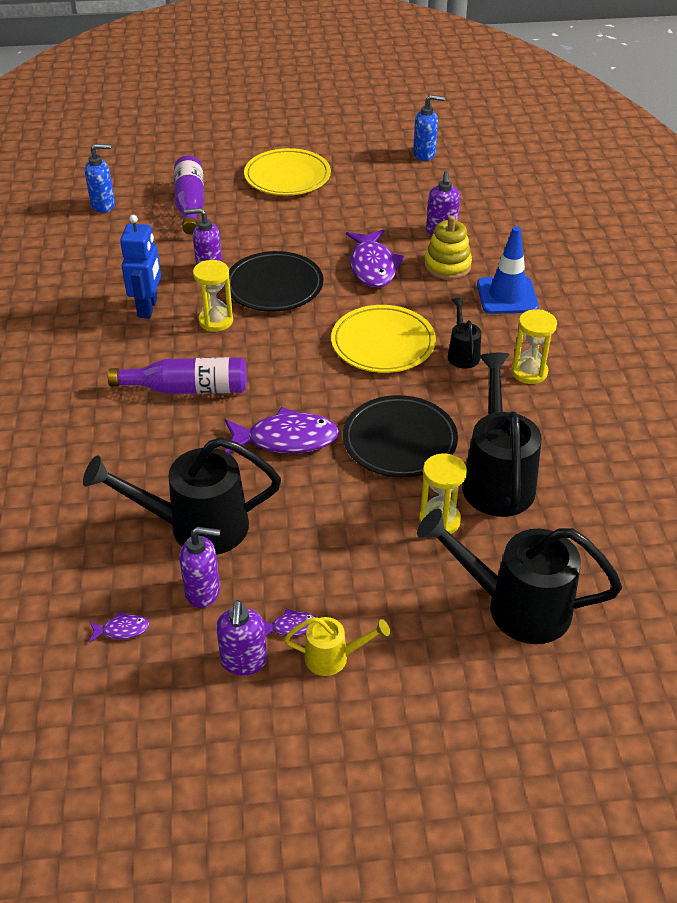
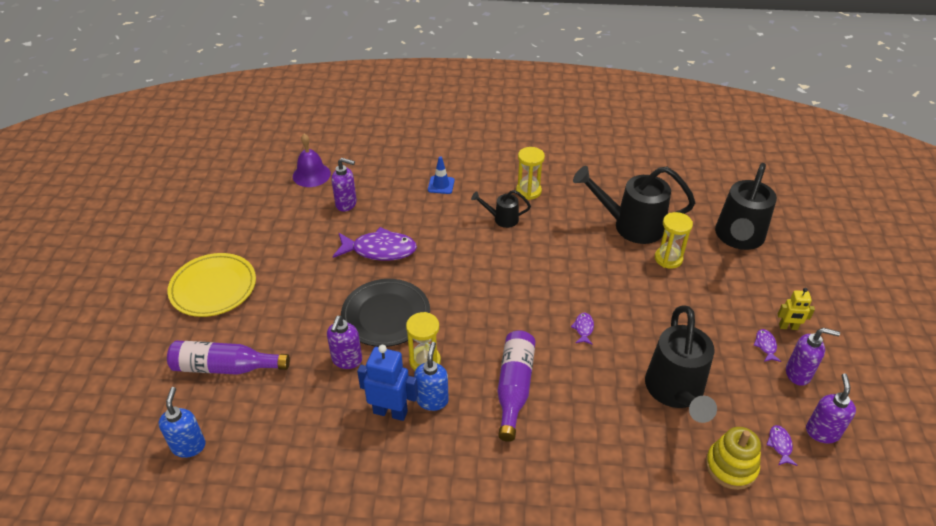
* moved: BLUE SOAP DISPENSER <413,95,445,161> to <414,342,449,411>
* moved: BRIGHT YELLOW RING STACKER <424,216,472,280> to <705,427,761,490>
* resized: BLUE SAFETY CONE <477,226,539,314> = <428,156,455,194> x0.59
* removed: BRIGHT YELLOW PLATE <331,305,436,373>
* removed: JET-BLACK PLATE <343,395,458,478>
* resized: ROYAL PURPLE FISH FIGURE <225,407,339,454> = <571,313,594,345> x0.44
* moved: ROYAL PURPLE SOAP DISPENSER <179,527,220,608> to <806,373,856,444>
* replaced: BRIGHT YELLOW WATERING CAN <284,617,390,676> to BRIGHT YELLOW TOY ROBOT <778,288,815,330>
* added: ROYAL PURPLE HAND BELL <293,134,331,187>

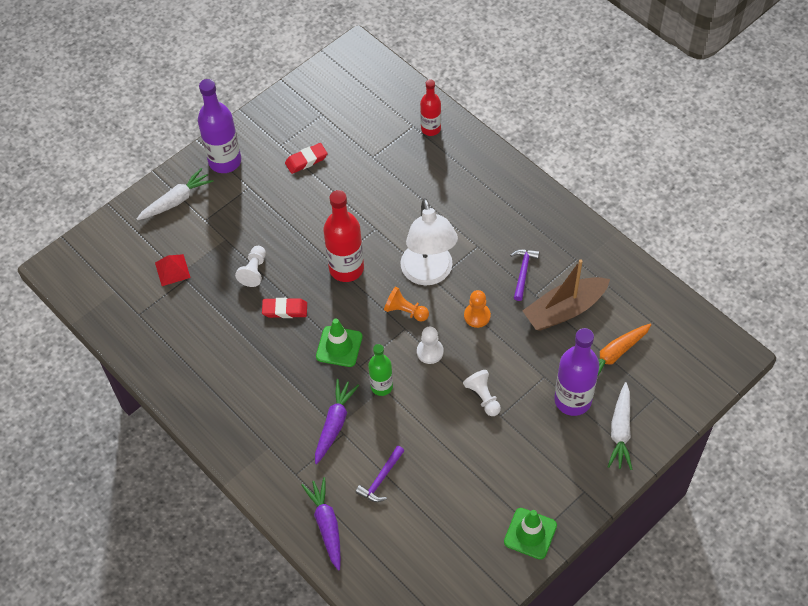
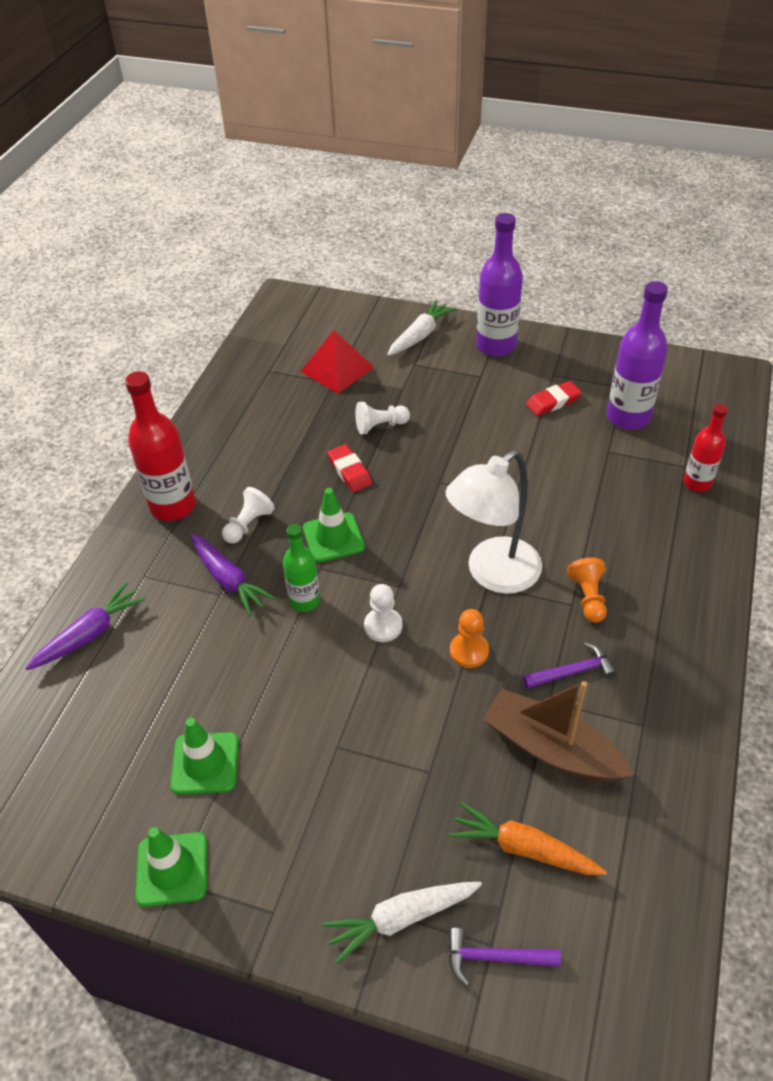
* turned: CRIMSON ERASER <285,143,328,174> = <526,381,582,416> 60 degrees counterclockwise
* turned: PURE WHITE TOY CARROT <137,168,214,220> = <387,300,456,356> 75 degrees counterclockwise
* moved: CRIMSON DRINK BOTTLE <324,190,364,282> to <125,371,196,521>
* resized: CRIMSON PYRAMID SHAPE <155,254,191,286> = <300,330,374,394> x1.53
* moved: ORANGE CHESS PAWN <384,287,429,322> to <567,558,607,623>
* moved: ROYAL PURPLE DRINK BOTTLE <554,328,599,416> to <607,281,668,430>
* moved: PURE WHITE CHESS PAWN <463,370,501,416> to <222,487,275,544>
* turned: ROYAL PURPLE TOY CARROT <315,379,359,464> = <190,534,276,616> 60 degrees clockwise
* moved: ROYAL PURPLE CLAW HAMMER <355,445,405,502> to <449,928,561,986>
* added: EMERALD SAFETY CONE <170,718,239,795>

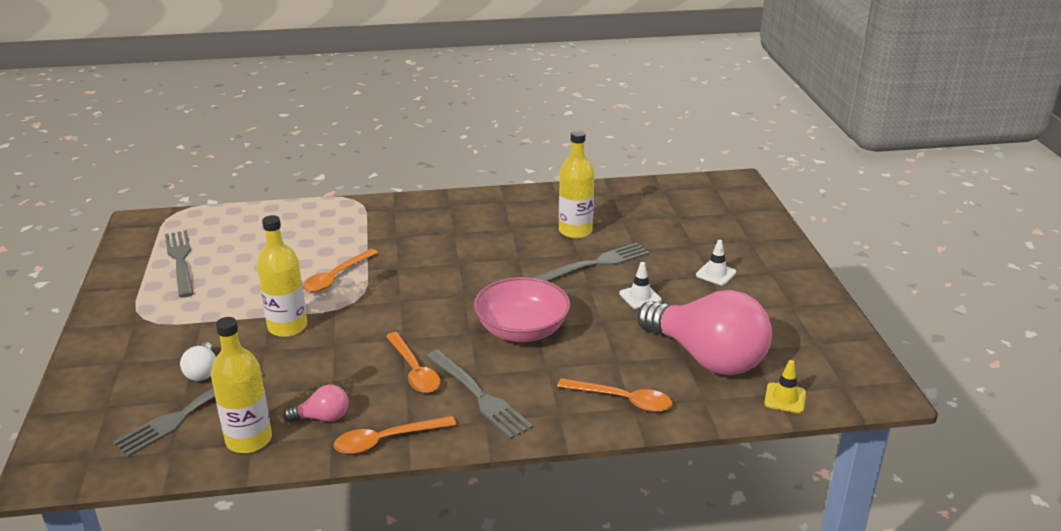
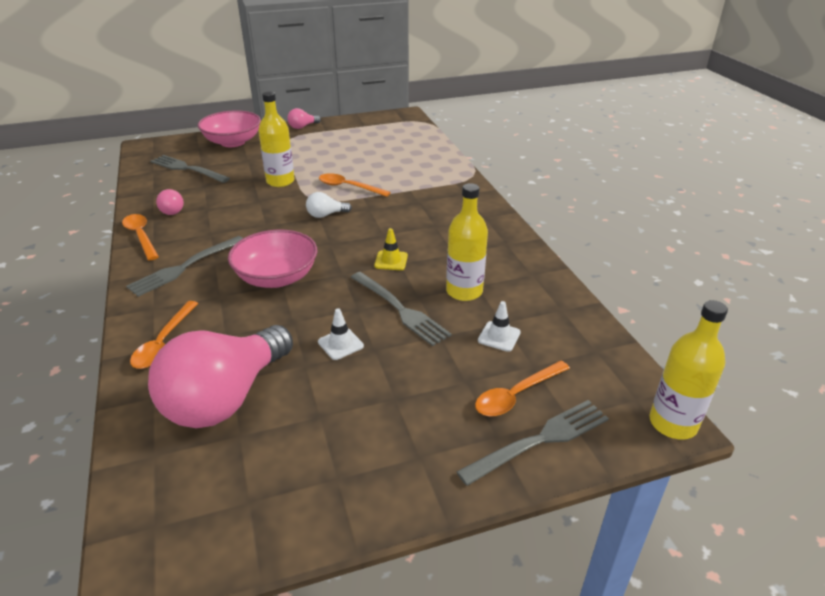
* moved: GRAY FORK <165,230,194,298> to <457,400,609,486>
* moved: PURE WHITE SAFETY CONE <696,240,736,285> to <478,301,521,352>
* moved: BRIGHT YELLOW DRINK BOTTLE <211,317,272,453> to <649,300,728,439>
* moved: ORANGE TEASPOON <386,332,441,393> to <475,361,570,416>
* moved: PURE WHITE BULB <180,342,216,381> to <306,192,352,218>
* moved: BRIGHT YELLOW SAFETY CONE <764,360,806,413> to <374,228,408,270>
* added: ROSE-PINK BULB <287,108,321,129>
* added: ROSE-PINK DEEP DISH <198,110,261,147>

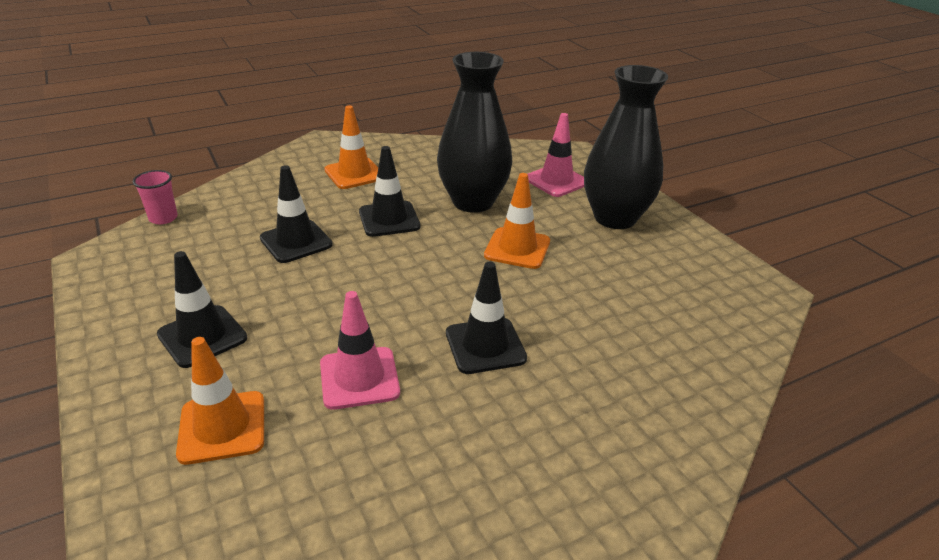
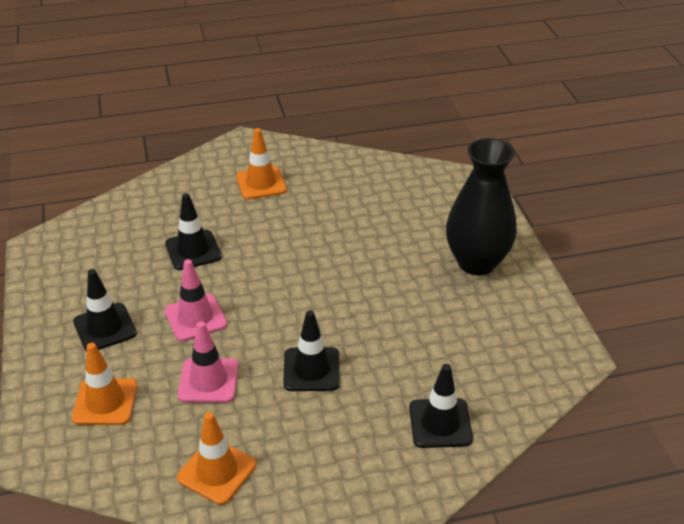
* removed: JET-BLACK TALL VASE <437,52,512,213>
* moved: ROSE-PINK SAFETY CONE <528,113,584,197> to <165,259,227,342>
* moved: JET-BLACK SAFETY CONE <359,146,421,237> to <409,364,473,448>
* removed: ROSE-PINK TUMBLER <133,170,178,224>
* moved: ORANGE SAFETY CONE <484,173,550,269> to <177,412,256,505>

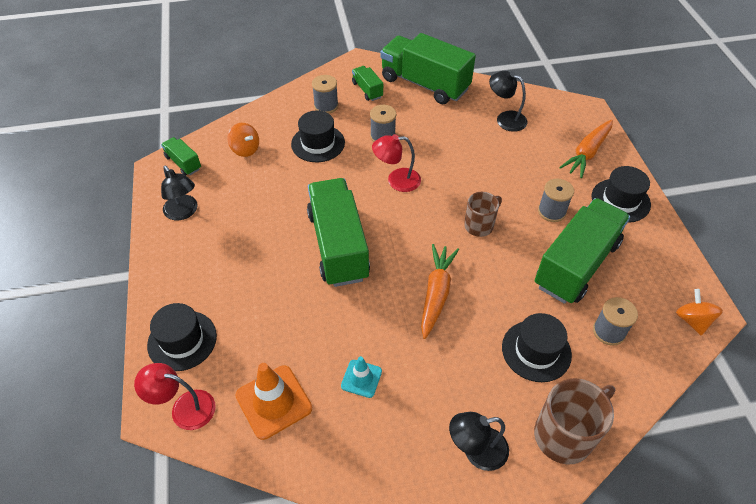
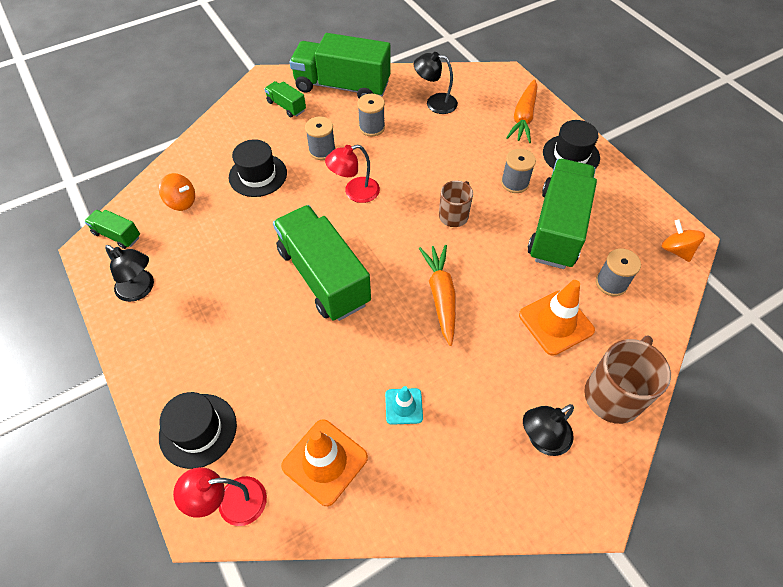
* moved: GRAY BOBBIN <312,75,338,114> to <357,94,385,136>
* replaced: JET-BLACK TALL HAT <502,313,572,382> to ORANGE SAFETY CONE <519,280,595,356>

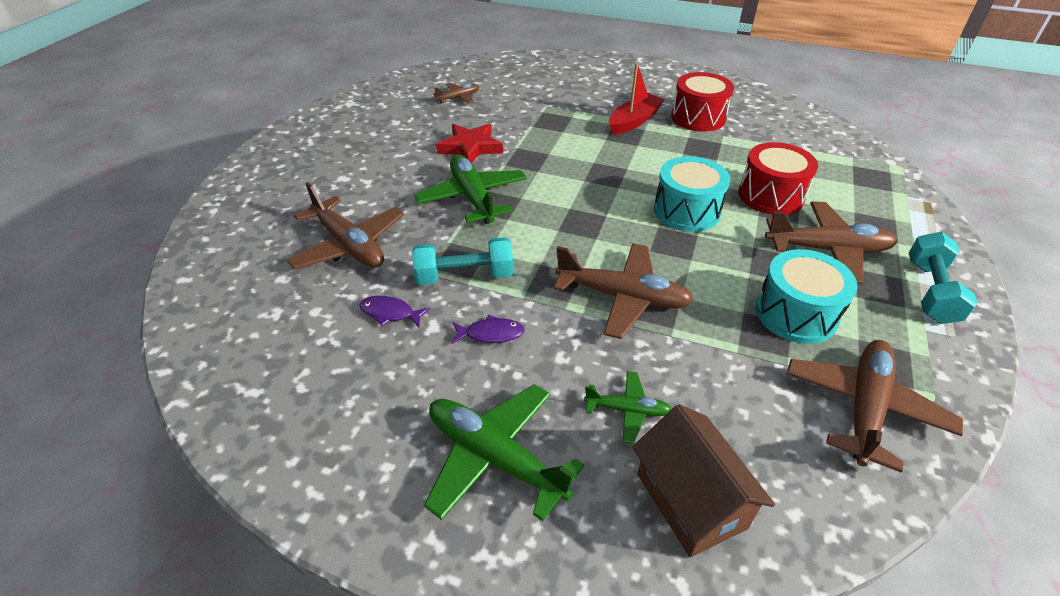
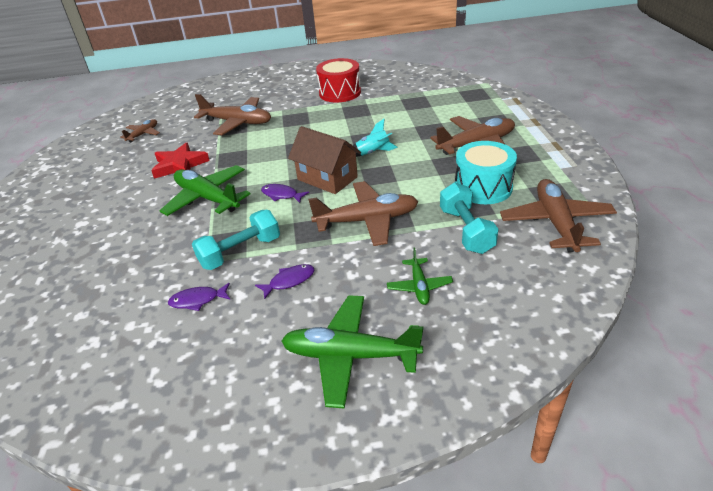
* removed: CRIMSON BOAT <609,63,665,135>
* removed: CRIMSON SNARE DRUM <738,142,818,215>
* replaced: AQUA SNARE DRUM <654,156,730,232> to AQUA TOY ROCKET <353,119,398,157>
* moved: BROWN PLANE <287,182,404,269> to <194,94,271,135>
* moved: AQUA DUMBBELL <909,232,978,324> to <440,182,498,254>
* turned: EMERALD PLANE <584,371,672,443> = <387,248,453,305> 105 degrees clockwise
* moved: BROWN HOUSE <632,404,775,557> to <288,126,361,194>
* added: ROYAL PURPLE FISH FIGURE <261,184,309,203>

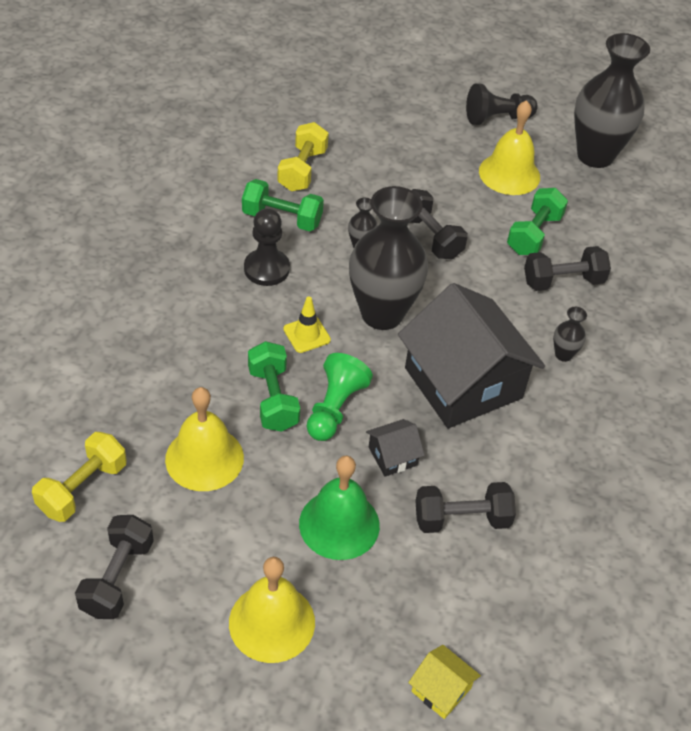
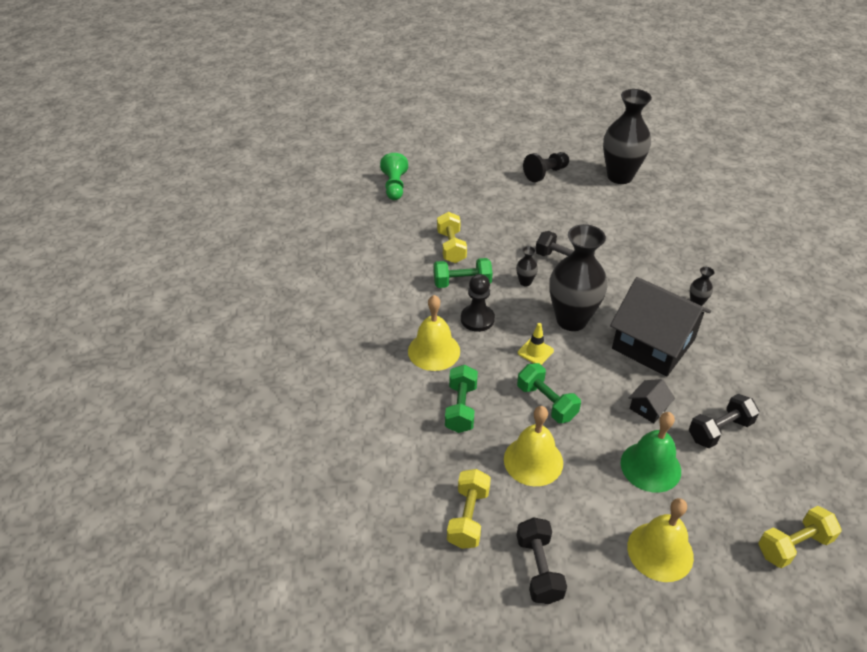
* moved: BRIGHT YELLOW HAND BELL <479,100,540,195> to <408,295,460,371>
* moved: EMERALD DUMBBELL <507,188,568,255> to <445,365,478,433>
* removed: JET-BLACK DUMBBELL <524,246,611,291>
* moved: EMERALD CHESS PAWN <307,353,373,441> to <380,153,408,200>
* replaced: BRIGHT YELLOW HOUSE <408,645,481,719> to BRIGHT YELLOW DUMBBELL <758,506,842,568>

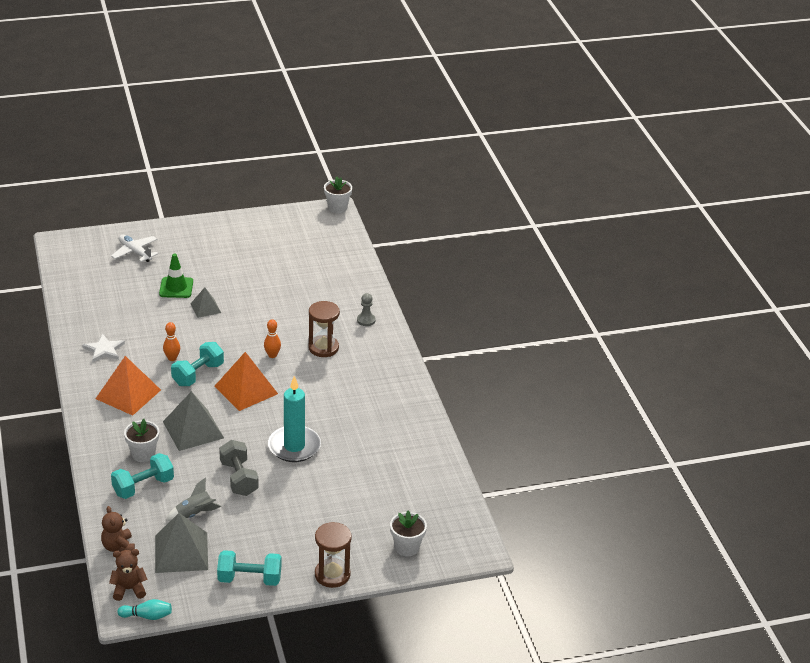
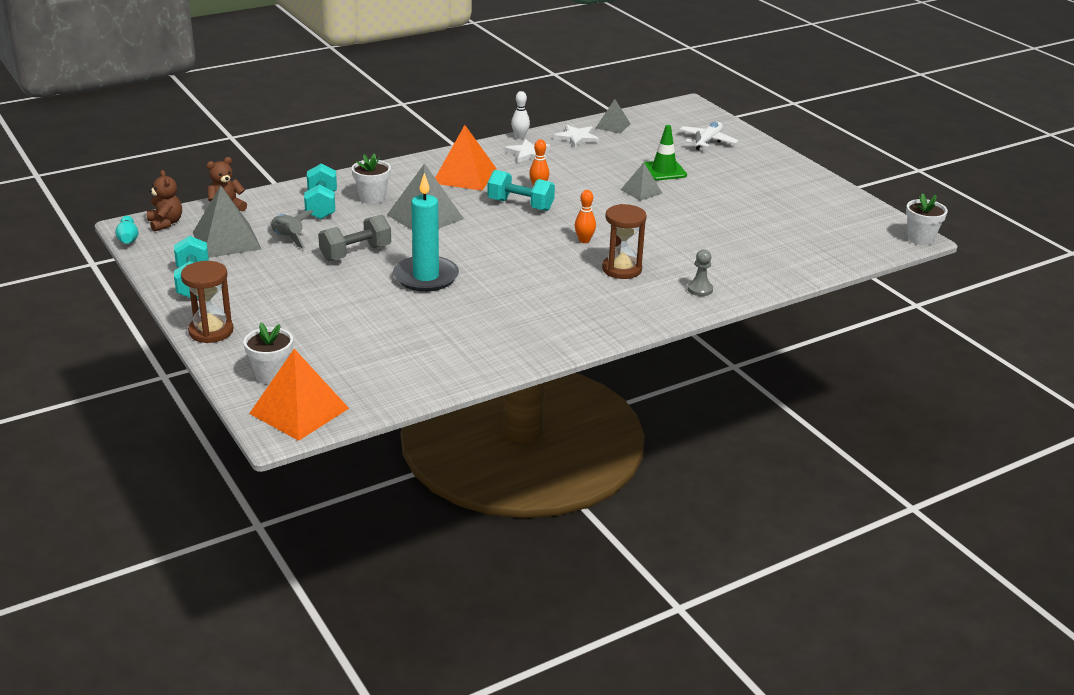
* moved: ORANGE PYRAMID SHAPE <215,352,278,411> to <249,349,349,441>
* turned: AQUA DUMBBELL <111,453,174,499> = <304,164,337,219> 45 degrees clockwise
* added: PURE WHITE SKITTLE <511,91,530,139>
* added: GRAY PYRAMID SHAPE <596,99,631,134>
* added: PURE WHITE STAR <554,124,599,148>

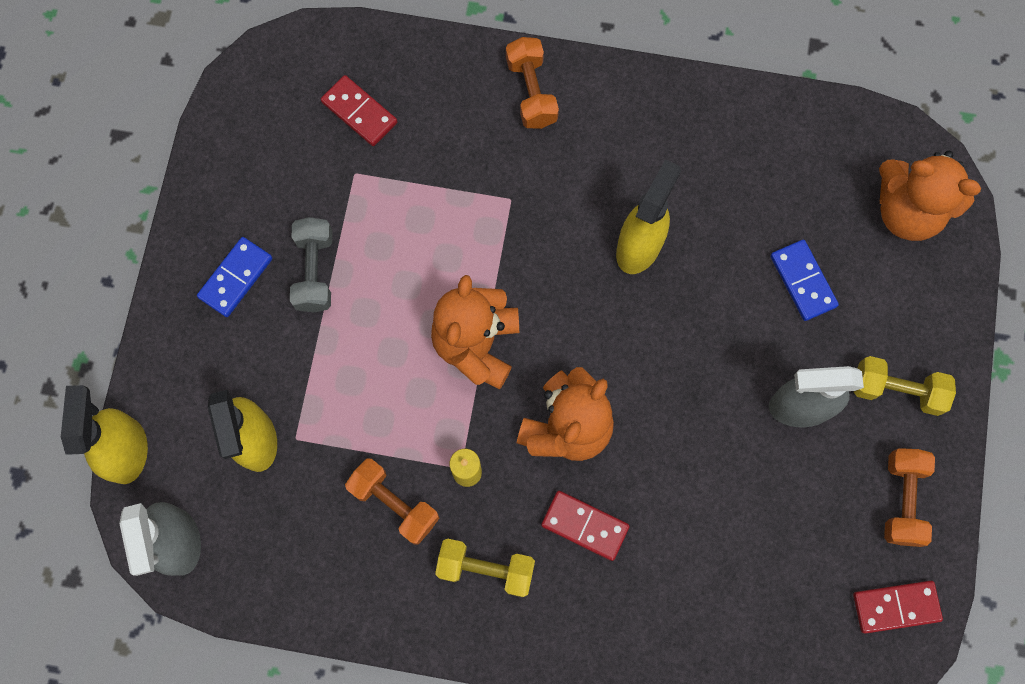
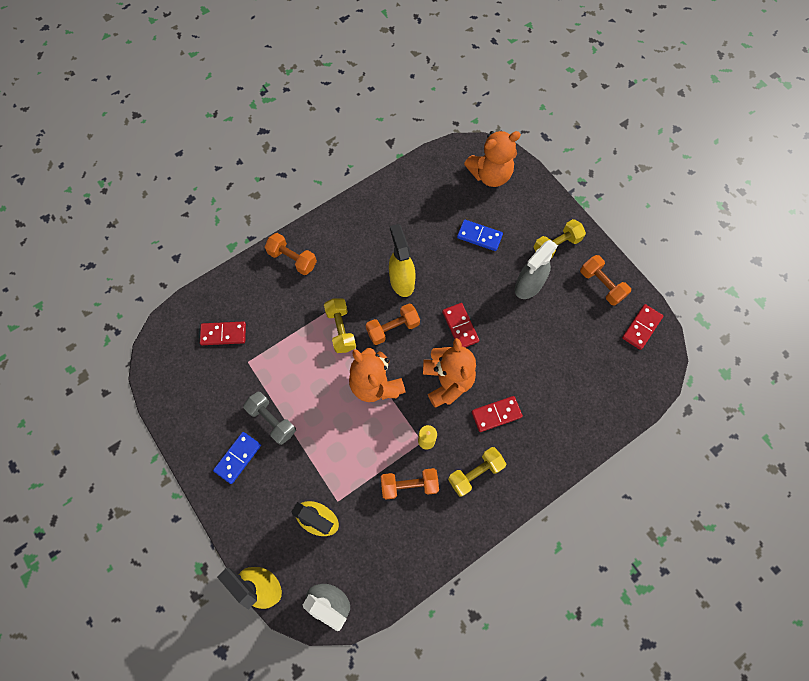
* turned: BLUE DOMINO TILE <197,237,273,317> = <213,432,261,484> 45 degrees clockwise
* added: BRIGHT YELLOW DUMBBELL <324,298,356,353>
* added: ORANGE DUMBBELL <365,303,420,345>
* added: CRIMSON DOMINO TILE <442,303,479,347>

